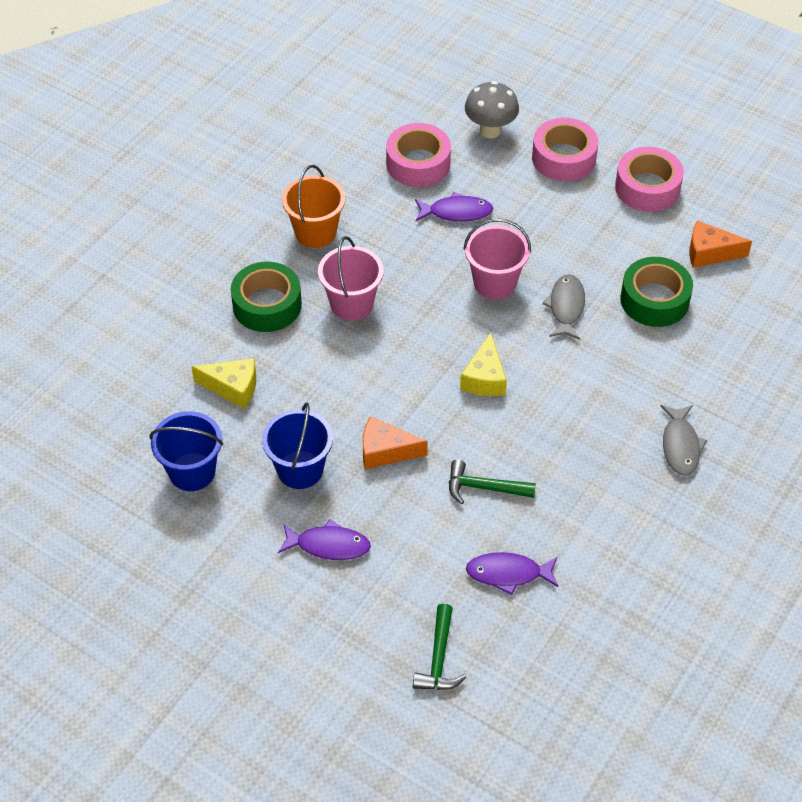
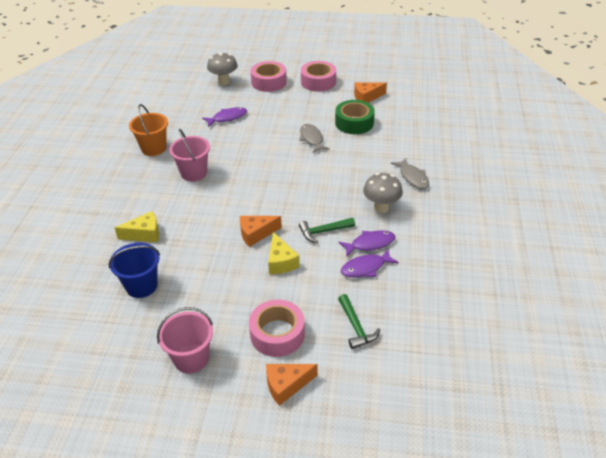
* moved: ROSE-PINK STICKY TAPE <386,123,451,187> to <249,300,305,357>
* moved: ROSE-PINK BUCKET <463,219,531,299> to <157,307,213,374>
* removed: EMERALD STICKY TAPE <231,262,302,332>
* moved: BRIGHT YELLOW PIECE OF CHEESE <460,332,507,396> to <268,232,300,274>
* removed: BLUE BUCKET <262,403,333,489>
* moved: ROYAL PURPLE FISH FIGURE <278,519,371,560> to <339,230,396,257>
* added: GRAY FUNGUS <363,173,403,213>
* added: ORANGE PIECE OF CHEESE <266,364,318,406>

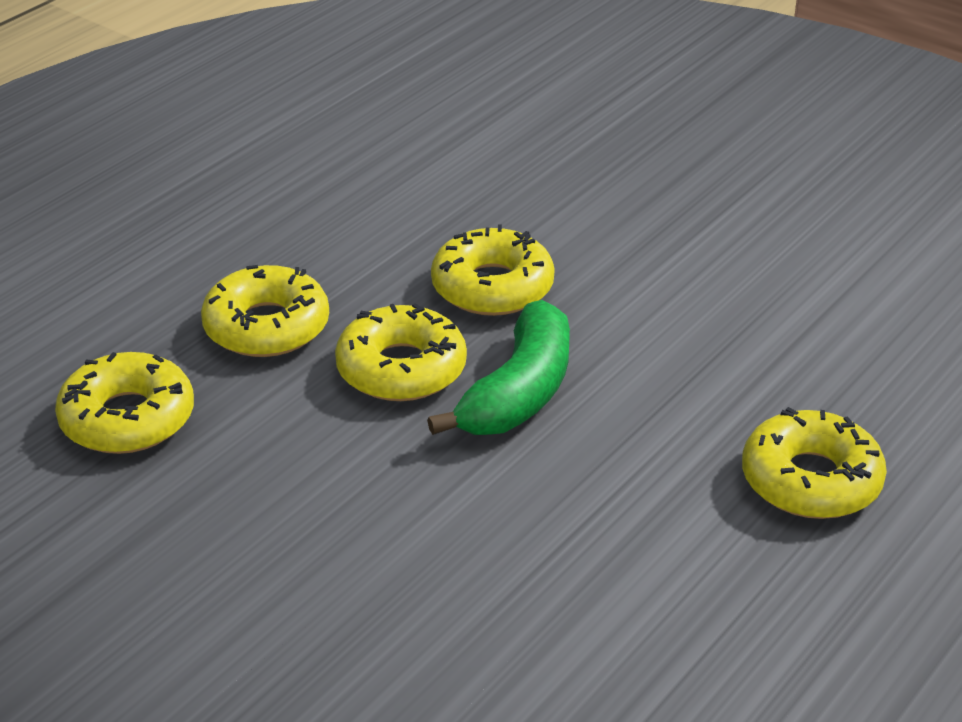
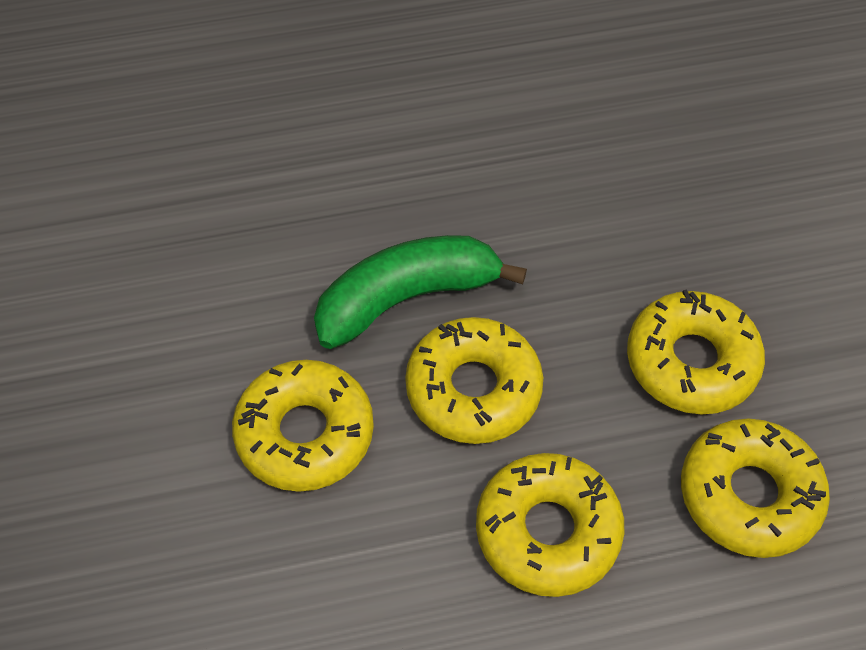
* moved: BRIGHT YELLOW GLAZED DONUT <742,407,887,519> to <627,290,765,414>

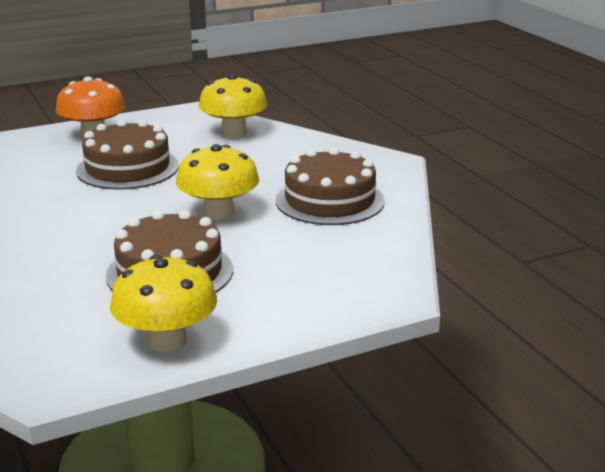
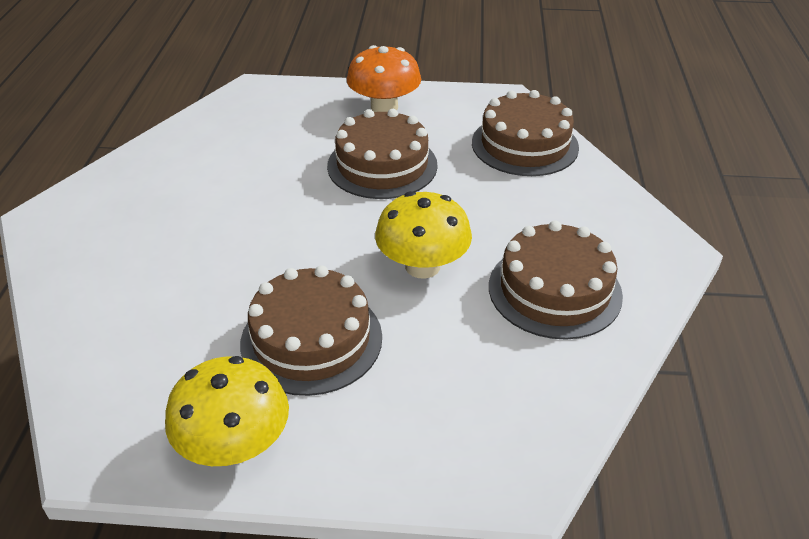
* replaced: BRIGHT YELLOW FUNGUS <199,74,267,138> to BROWN CAKE <472,90,579,176>

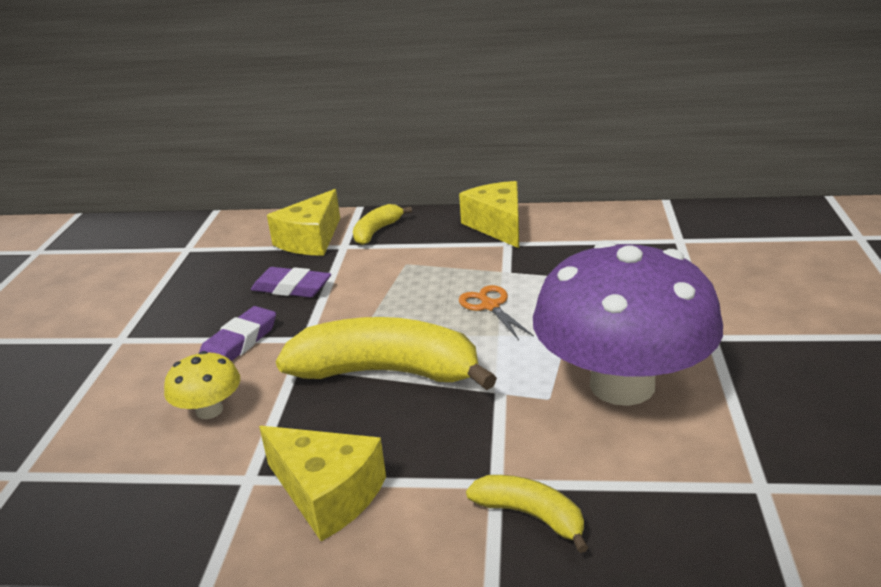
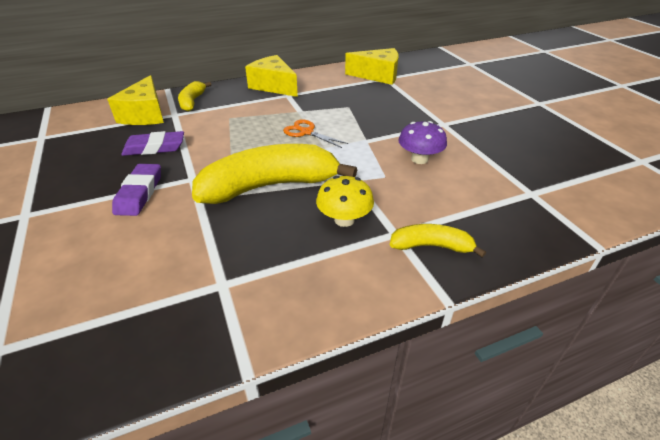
* resized: ROYAL PURPLE FUNGUS <533,240,723,406> = <399,121,447,164> x0.42
* moved: BRIGHT YELLOW FUNGUS <164,351,240,419> to <316,176,374,227>
* moved: BRIGHT YELLOW PIECE OF CHEESE <259,426,386,541> to <345,48,399,85>

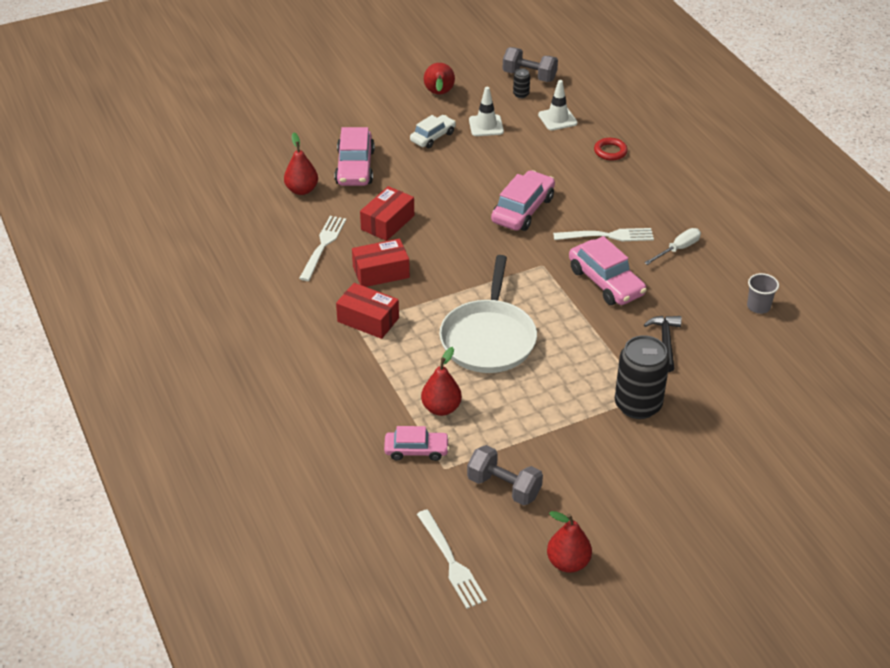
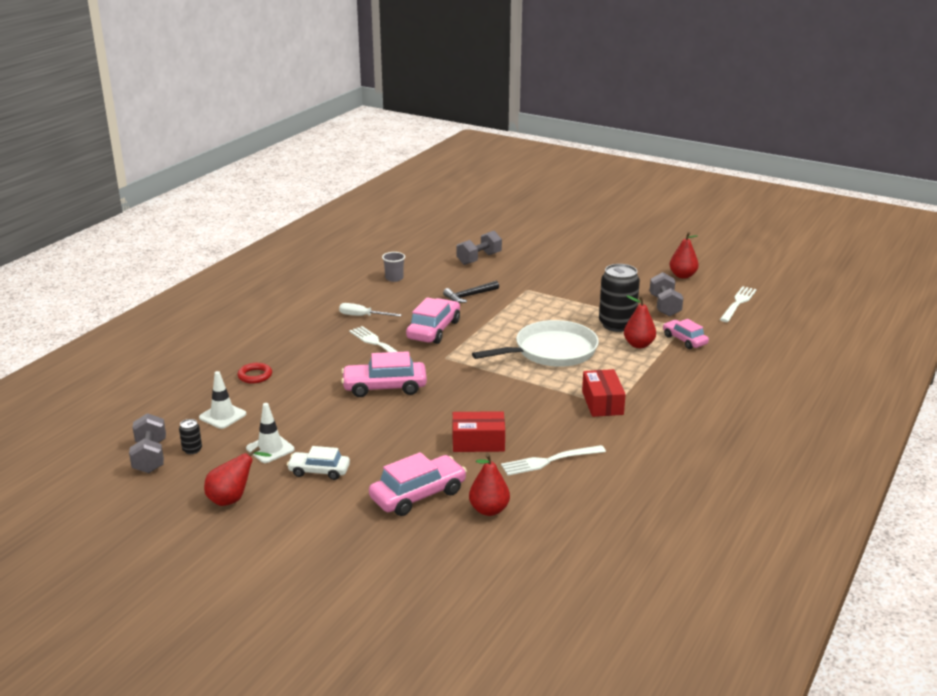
* removed: CRIMSON PARCEL <352,238,410,287>
* moved: JET-BLACK TIN <615,335,670,419> to <599,264,640,332>
* added: GRAY DUMBBELL <456,231,502,265>

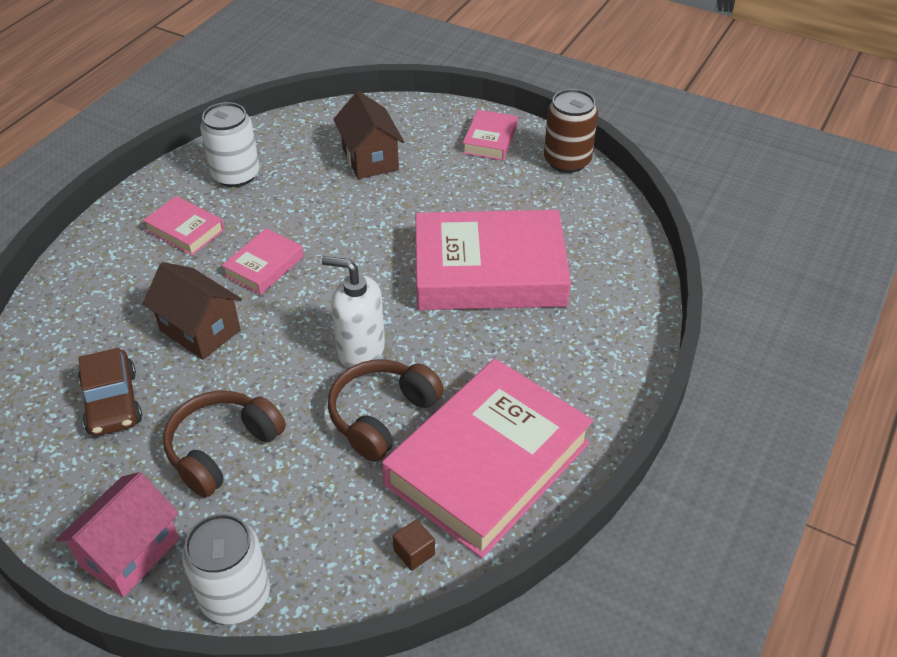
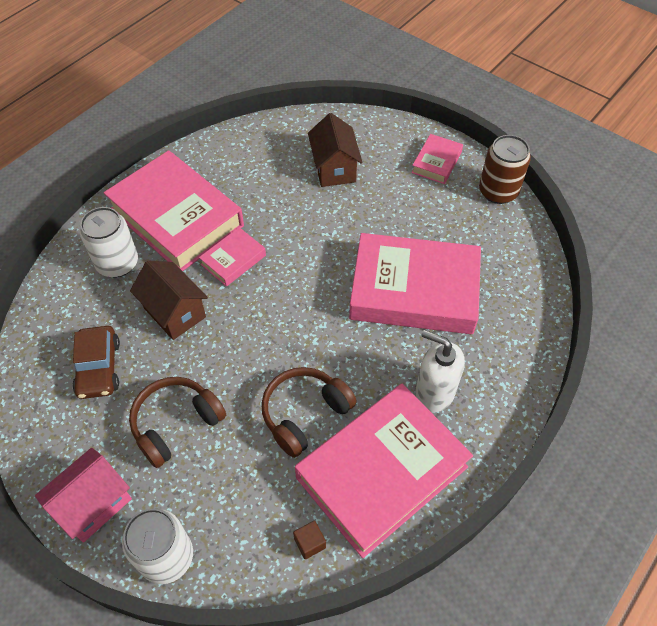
* moved: PURE WHITE TIN <200,102,260,187> to <80,207,138,278>
* resized: ROSE-PINK HARDBACK <143,196,224,256> = <104,150,244,271> x2.19
* moved: PURE WHITE SOAP DISPENSER <322,256,385,368> to <415,330,465,413>

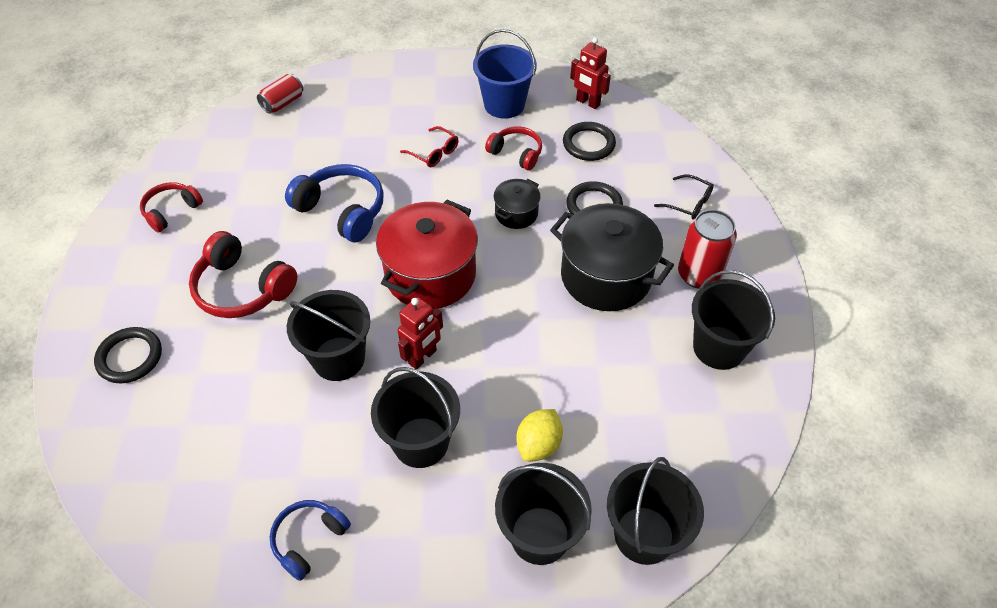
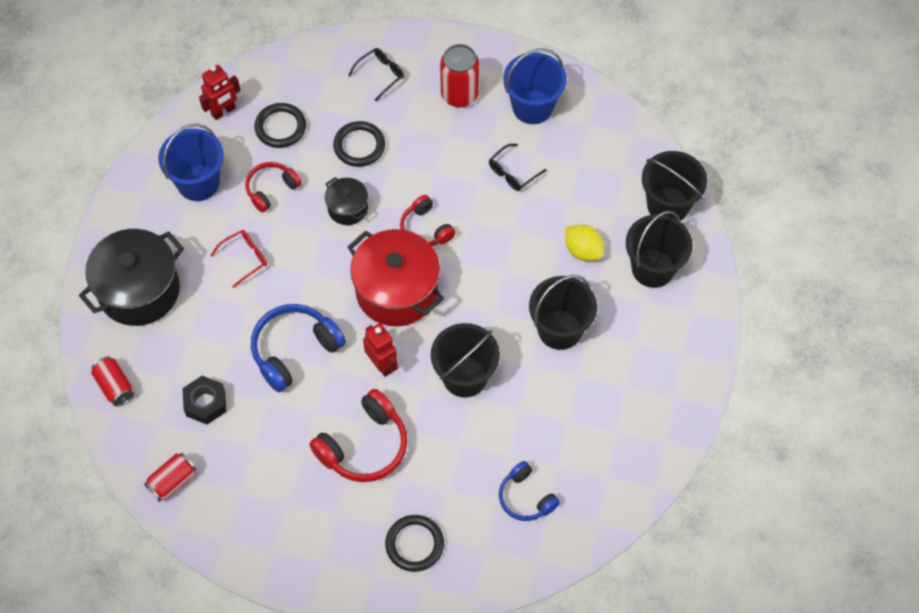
* moved: CRIMSON OVER-EAR HEADPHONES <140,182,203,232> to <400,195,455,246>
* moved: JET-BLACK POT <550,203,674,311> to <79,229,184,326>
* recoloured: JET-BLACK BUCKET <692,270,775,370> to BLUE BUCKET <503,48,567,124>
* moved: CRIMSON TOY ROBOT <398,297,443,370> to <363,323,398,377>
* moved: BLUE OVER-EAR HEADPHONES <270,500,351,581> to <499,461,560,521>
* added: JET-BLACK GLASSES <489,144,547,191>
* added: JET-BLACK HEX NUT <182,376,227,425>
* added: CRIMSON TIN <144,453,196,502>

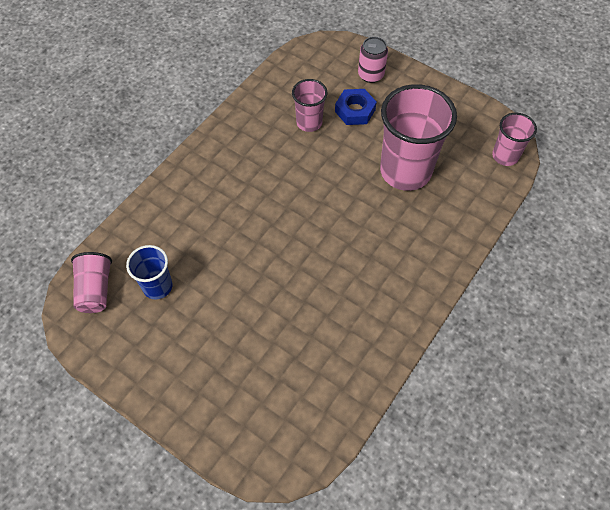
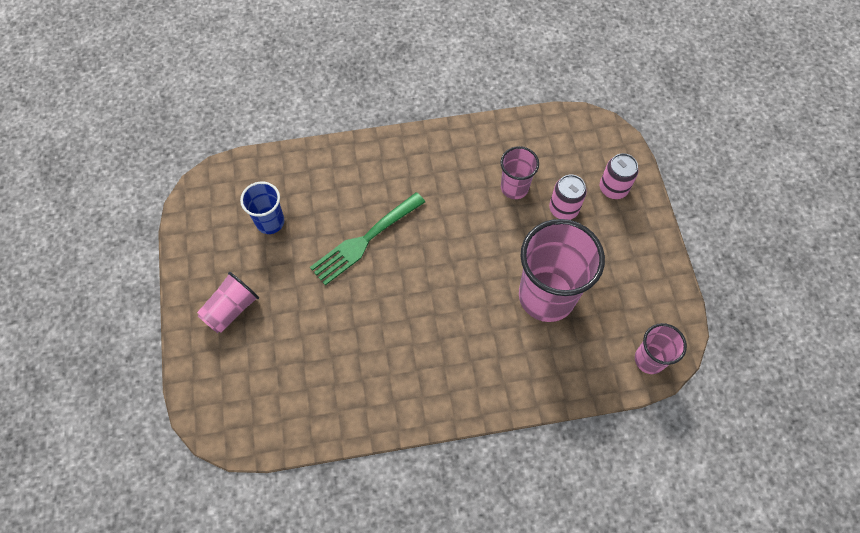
* replaced: BLUE HEX NUT <335,89,377,125> to ROSE-PINK TIN <549,175,587,220>
* moved: ROSE-PINK TUMBLER <71,252,112,313> to <197,272,259,333>
* added: EMERALD FORK <310,192,425,285>

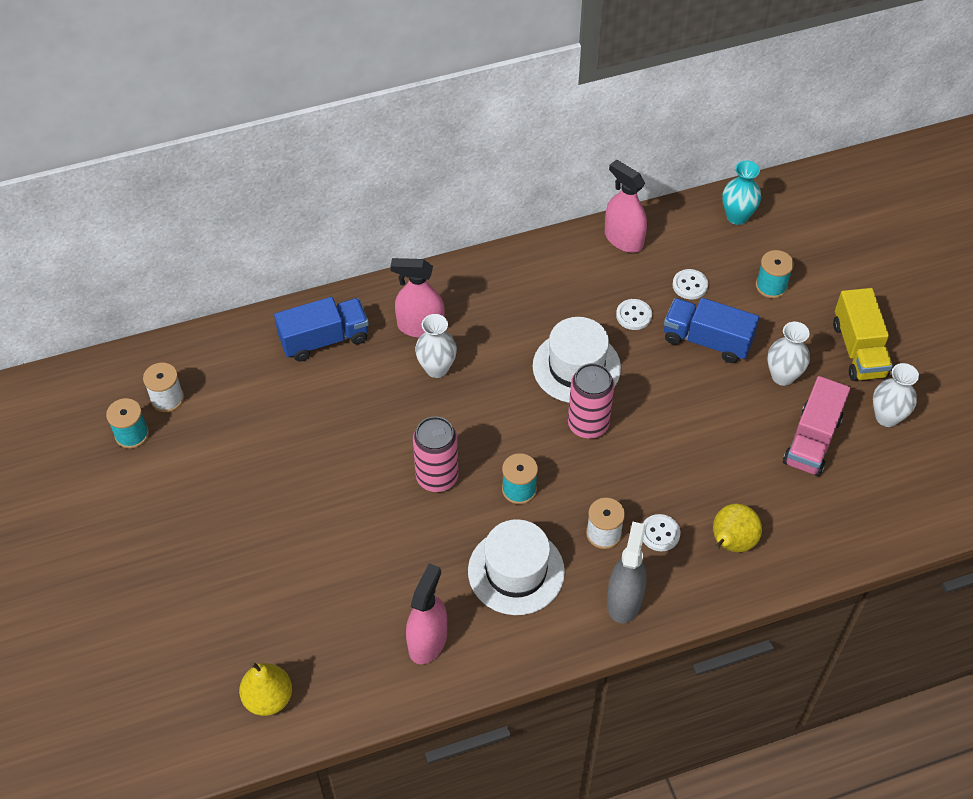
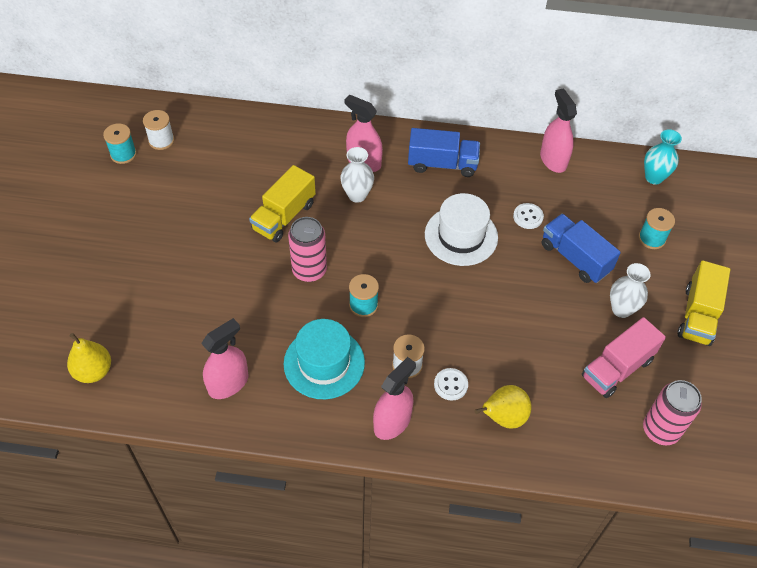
* removed: PURE WHITE SEWING BUTTON <672,269,708,300>
* moved: BLUE TOY TRUCK <274,297,369,362> to <408,128,480,177>
* moved: ROSE-PINK TIN <568,363,614,439> to <643,380,702,446>
* removed: PURE WHITE TALL VASE <873,363,919,427>
* recoloured: PURE WHITE TALL HAT <468,519,565,615> to AQUA TALL HAT <284,319,365,399>
* recoloured: GRAY SPRAYER <607,522,647,623> to ROSE-PINK SPRAYER <373,357,416,440>
* added: BRIGHT YELLOW TOY TRUCK <249,165,316,242>

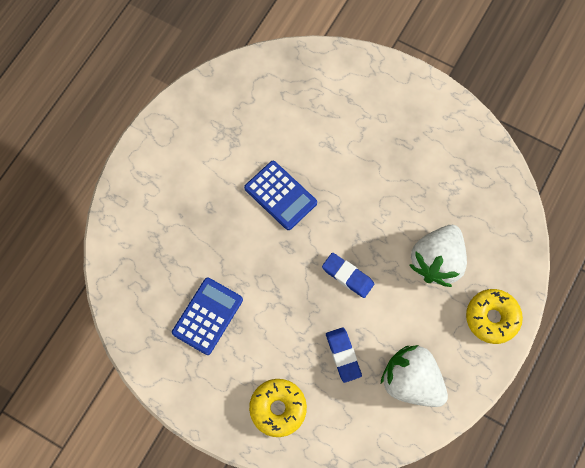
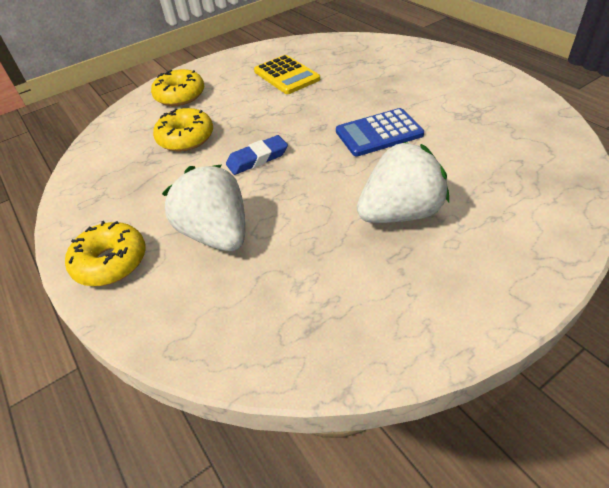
* recoloured: BLUE POCKET CALCULATOR <172,278,243,355> to BRIGHT YELLOW POCKET CALCULATOR <254,55,320,94>
* replaced: BLUE ERASER <326,327,362,383> to BRIGHT YELLOW GLAZED DONUT <153,108,213,152>
* moved: PURE WHITE TOY STRAWBERRY <381,345,448,407> to <357,142,449,223>

